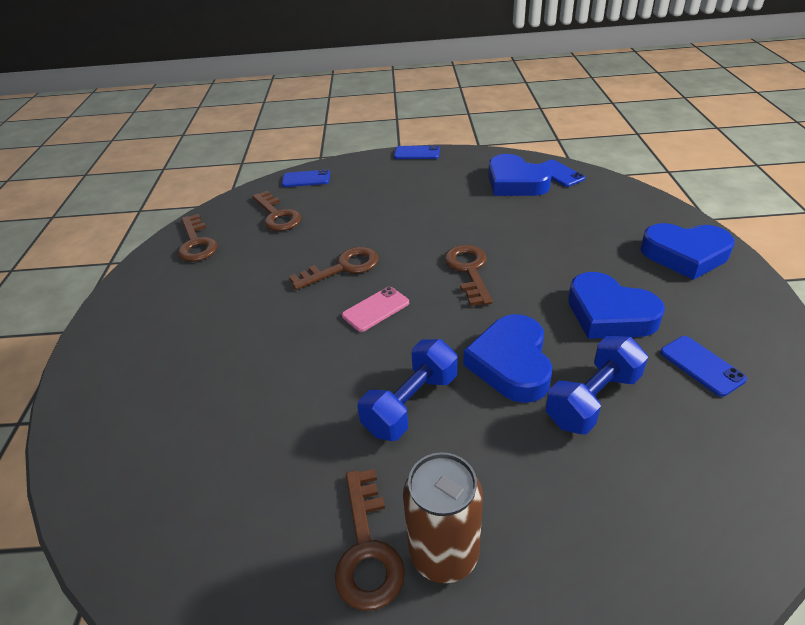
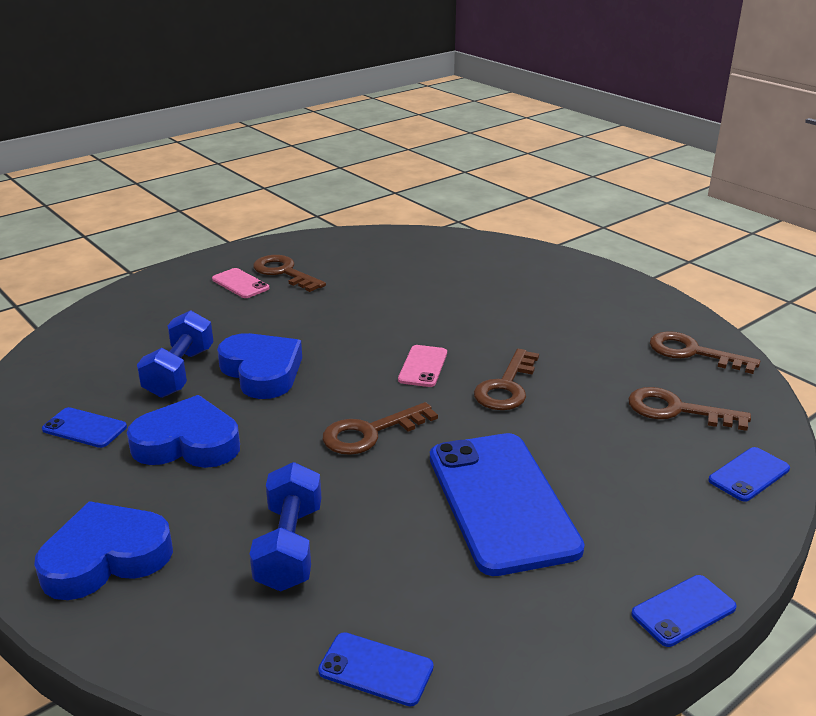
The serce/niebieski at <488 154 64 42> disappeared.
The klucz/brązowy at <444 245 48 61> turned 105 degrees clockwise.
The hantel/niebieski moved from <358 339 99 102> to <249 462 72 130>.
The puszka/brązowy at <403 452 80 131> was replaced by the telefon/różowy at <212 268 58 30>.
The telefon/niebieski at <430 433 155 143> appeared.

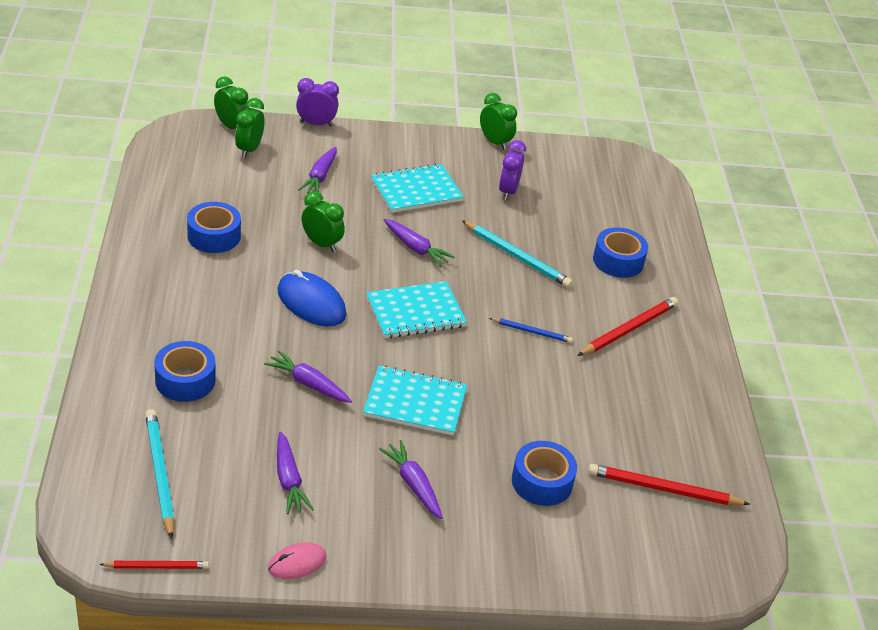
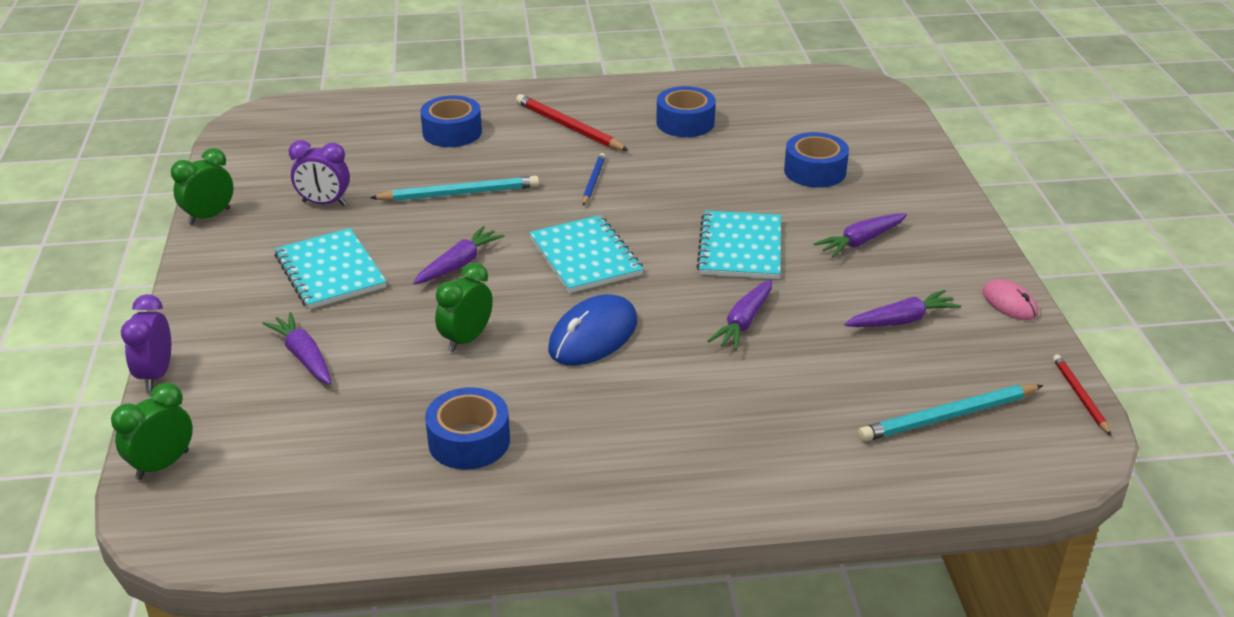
The budzik/zielony at <235 98 30 60> disappeared.
The marchewka/fioletowy at <298 147 39 46> turned 135 degrees counterclockwise.
The ołówek/turkusowy at <462 221 111 67> turned 45 degrees clockwise.
The taśma klejąca/niebieski moved from <154 341 62 61> to <656 86 60 51>.
The ołówek/czerwony at <588 464 162 41> disappeared.

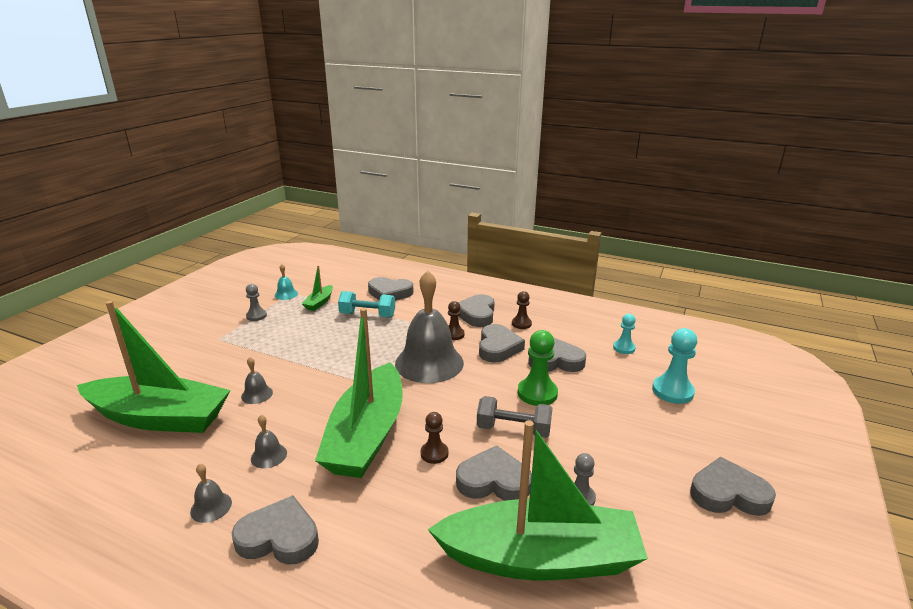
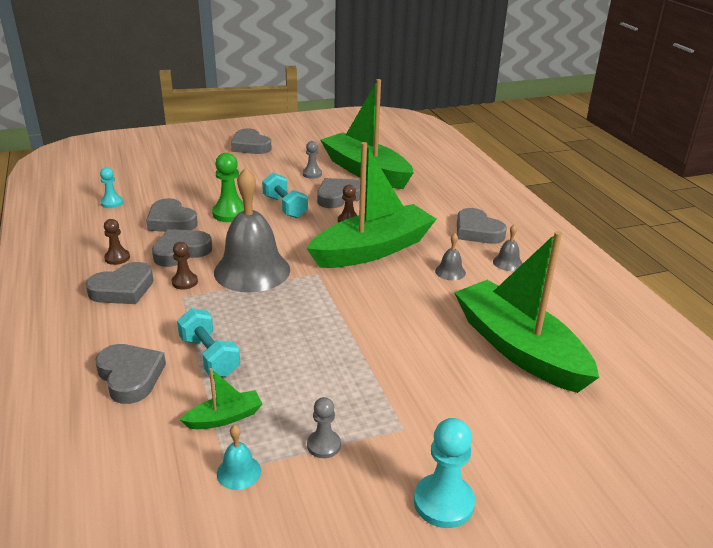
The pionek/turkusowy moved from <652 328 45 76> to <414 418 61 110>.
The dzwonek/szary at <241 357 32 47> disappeared.
The hantel/szary at <477 396 75 42> became the hantel/turkusowy at <262 173 46 45>.
The serce/szary at <456 445 76 56> turned 90 degrees clockwise.

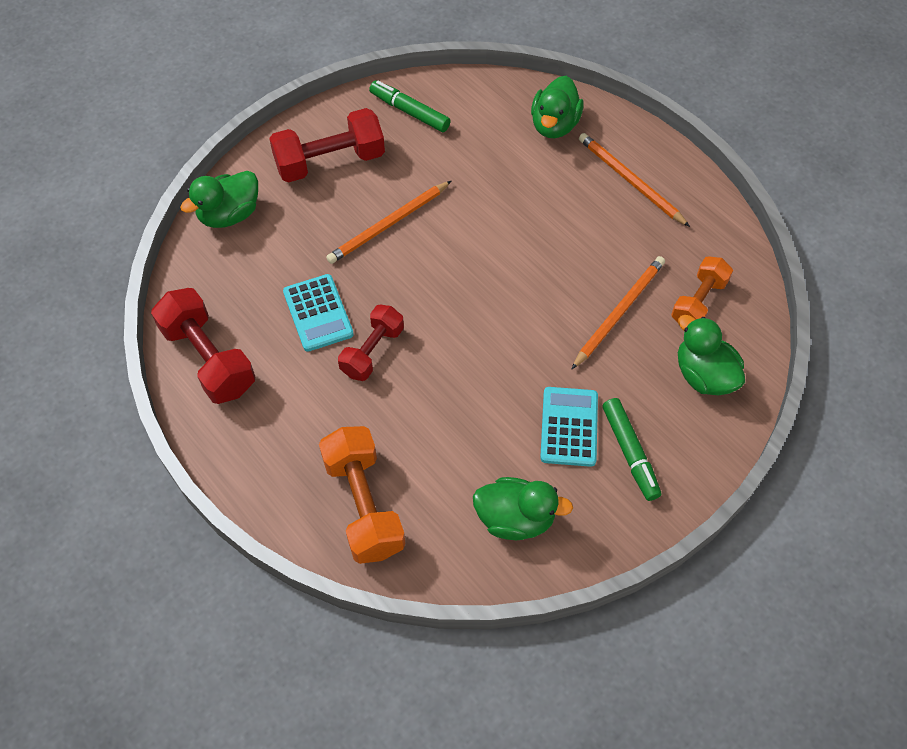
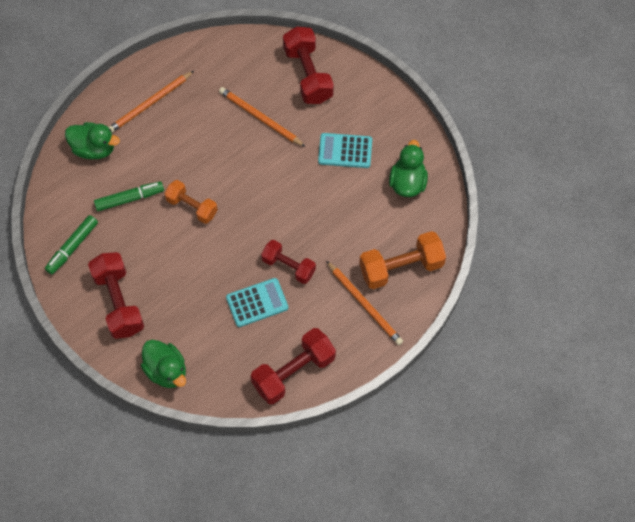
The ołówek/pomarańczowy moved from <326 181 125 83> to <326 261 77 84>.
The hantel/pomarańczowy moved from <671 256 62 67> to <164 180 54 44>.
The kaczka/zielony at <678 315 67 80> was replaced by the hantel/czerwony at <283 27 51 77>.
The flamaster/zielony moved from <602 398 59 103> to <94 181 70 30>.

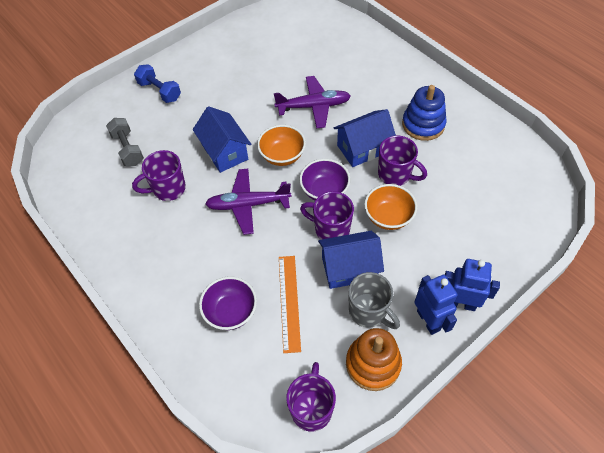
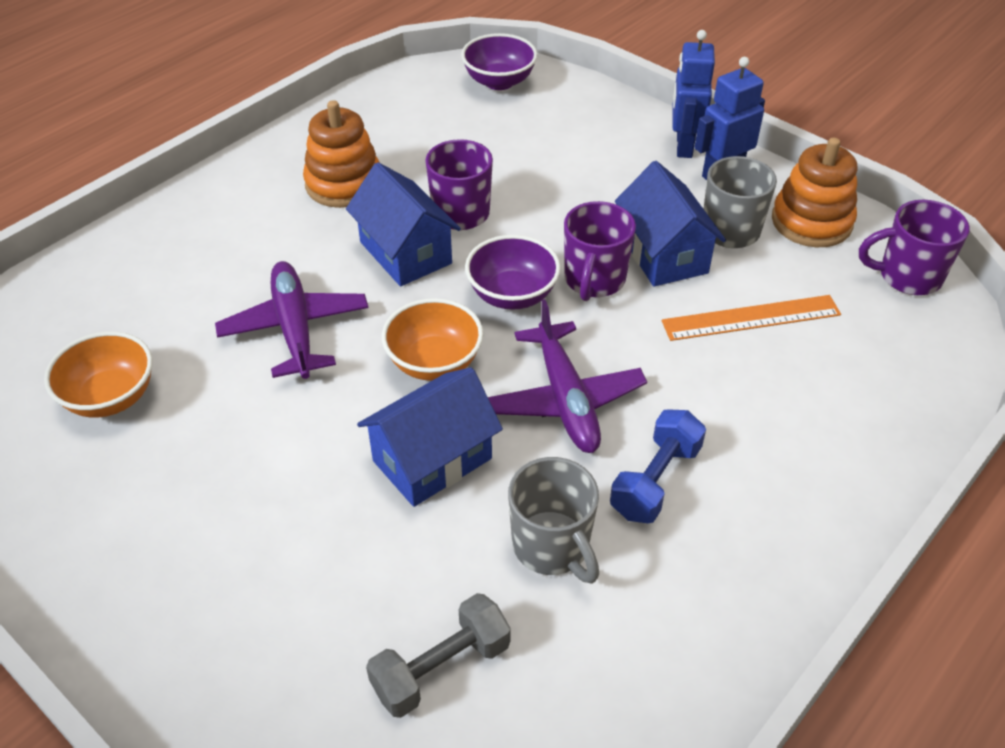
The hantel/niebieski moved from <134 64 47 39> to <610 409 96 114>.
The zabawka nakładanka/niebieski at <402 85 44 56> became the zabawka nakładanka/pomarańczowy at <303 100 77 108>.
The kubek/fioletowy at <132 150 54 51> became the kubek/szary at <508 457 91 127>.
The miska/pomarańczowy moved from <364 184 53 46> to <44 331 109 87>.
The miska/fioletowy moved from <199 276 58 54> to <461 33 77 57>.

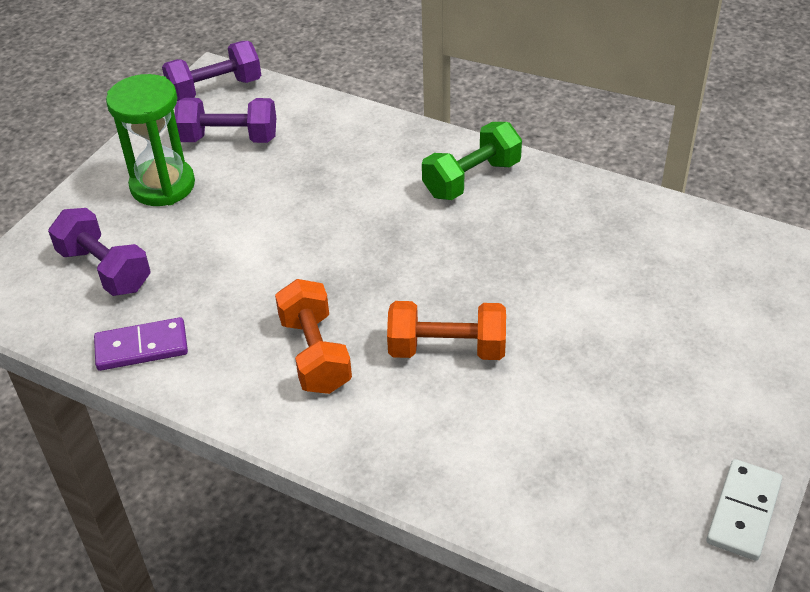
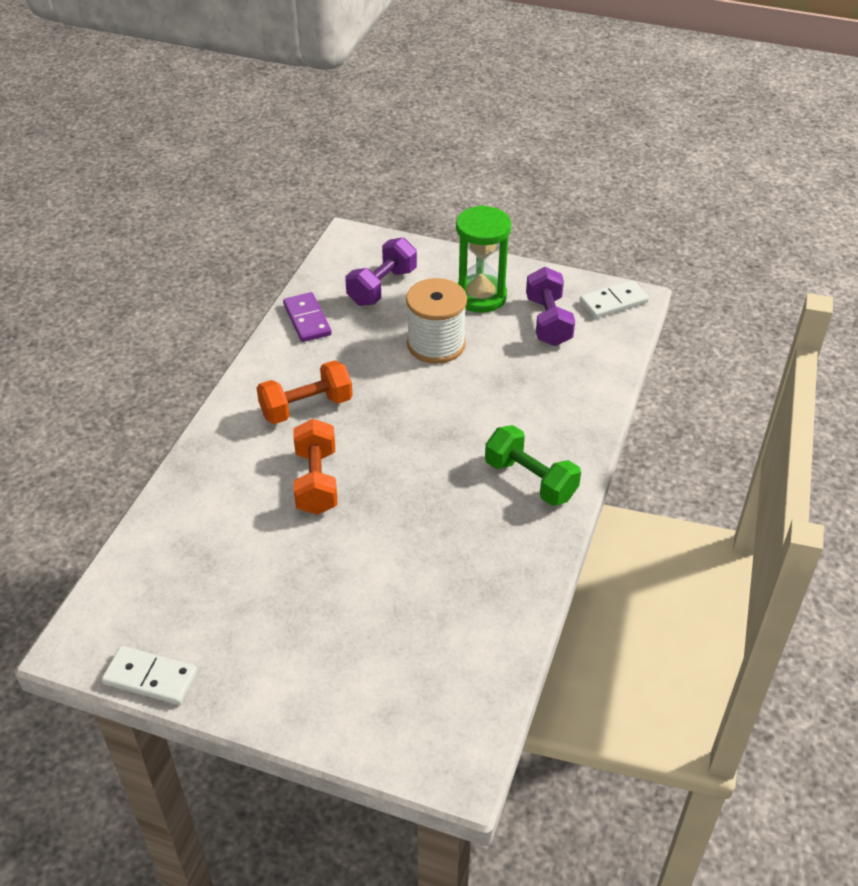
The hantel/fioletowy at <162 41 99 61> was replaced by the kostka domina/biały at <580 280 69 39>.
The szpulka/biały at <406 278 61 86> appeared.

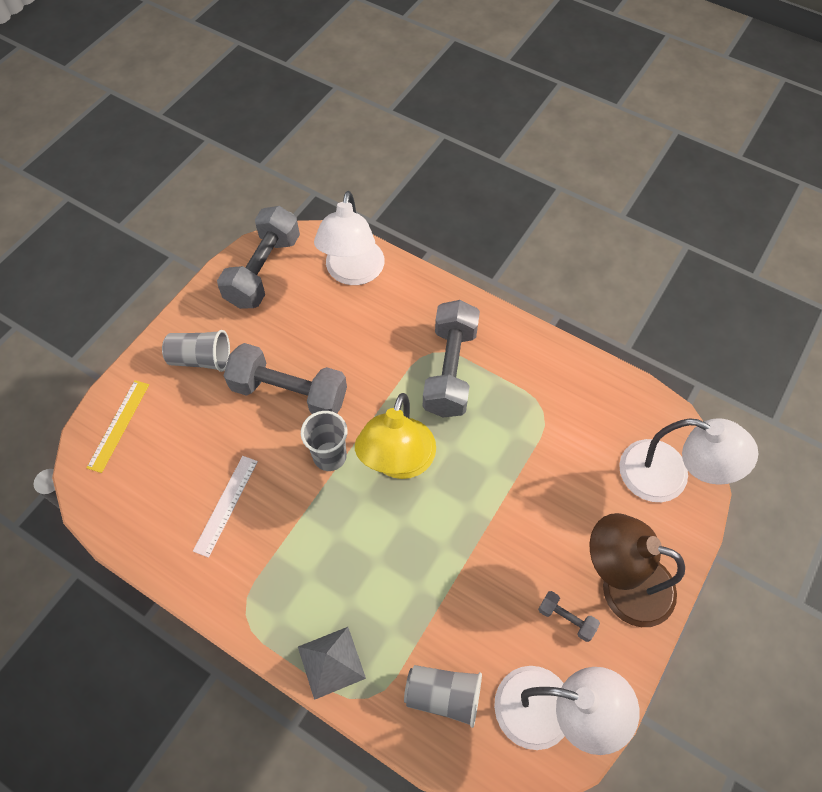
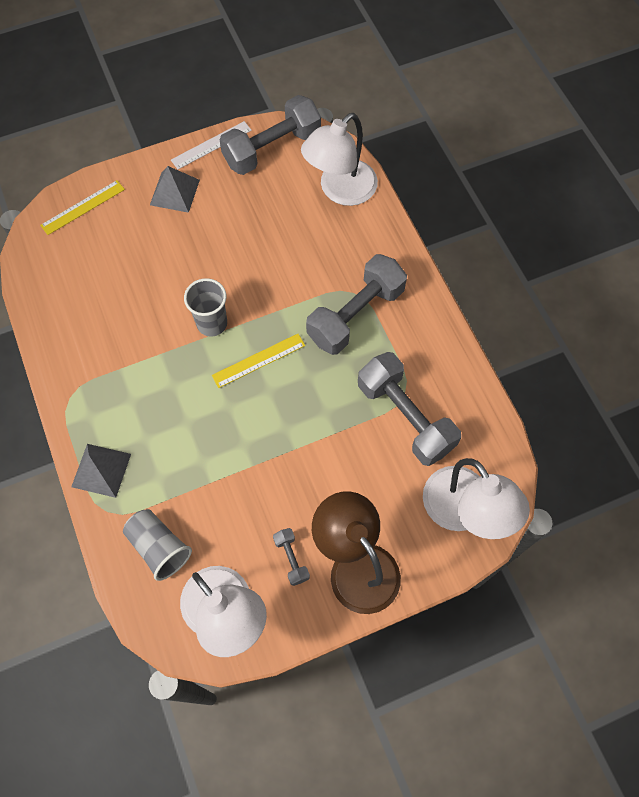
The szklanka/szary at <162 330 68 42> was replaced by the piramida/szary at <150 166 50 47>.
The hantel/szary moved from <224 343 123 71> to <358 352 103 114>.
The lampka/żółty at <355 393 81 86> was replaced by the linijka/żółty at <212 334 93 54>.
The linijka/biały moved from <193 456 65 102> to <171 121 81 48>.

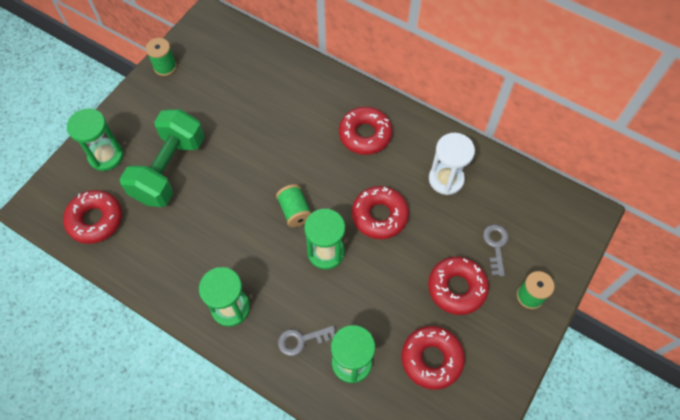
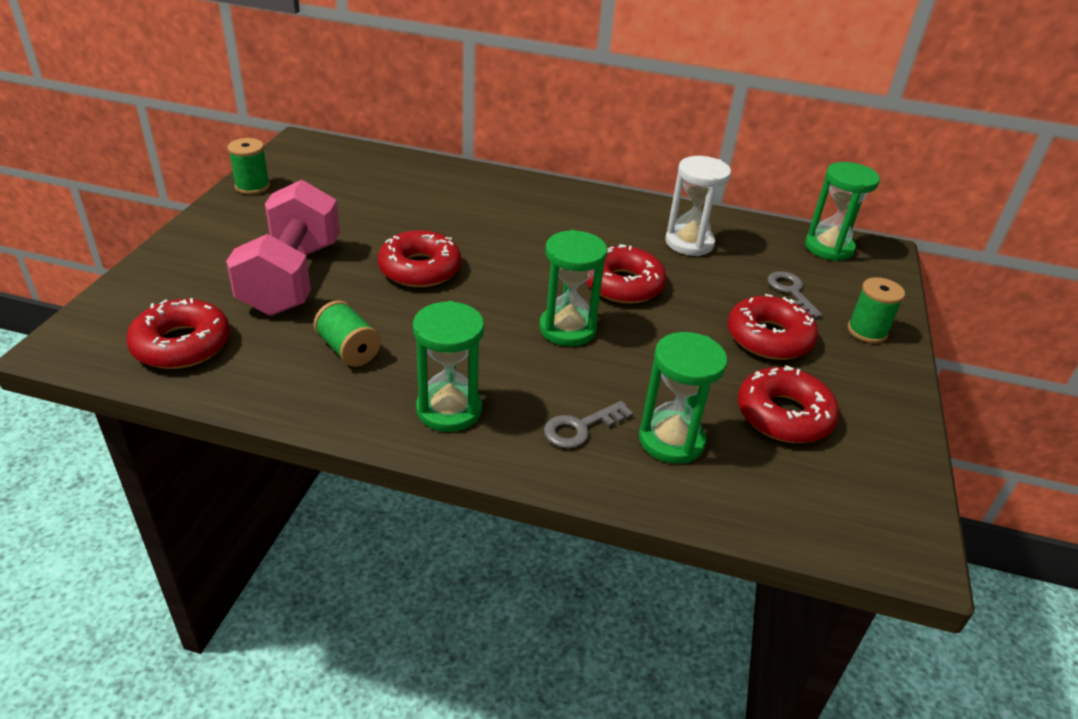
The donut/czerwony moved from <339 107 53 48> to <378 230 83 57>.
The klepsydra/zielony moved from <67 108 57 63> to <805 162 75 99>.
The hantel/zielony at <120 109 85 98> became the hantel/różowy at <226 180 114 136>.
The szpulka/zielony moved from <276 184 35 43> to <313 300 68 67>.

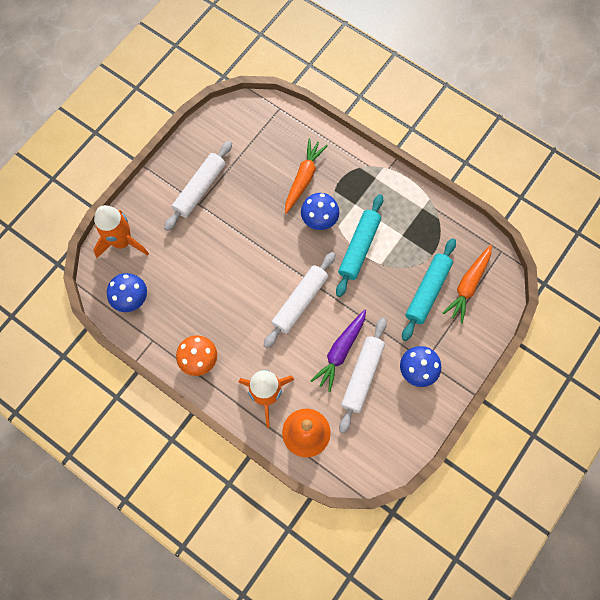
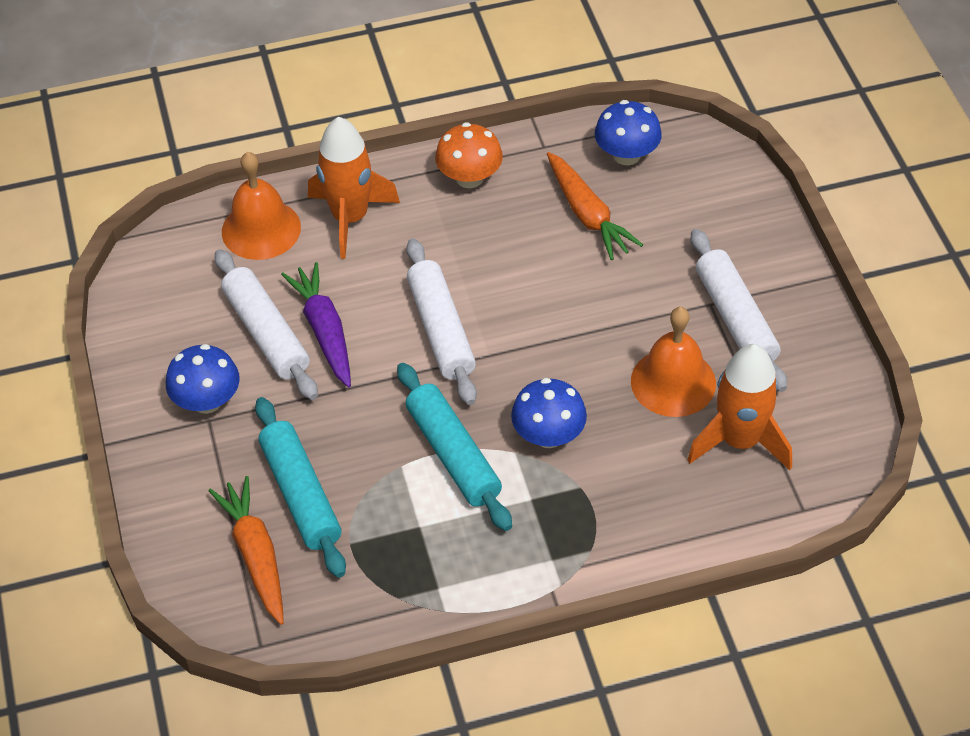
The marchewka/pomarańczowy moved from <285 139 43 75> to <547 152 96 108>.
The rakieta/pomarańczowy moved from <93 205 56 53> to <687 344 105 126>.
The dzwonek/pomarańczowy at <631 307 85 110> appeared.

